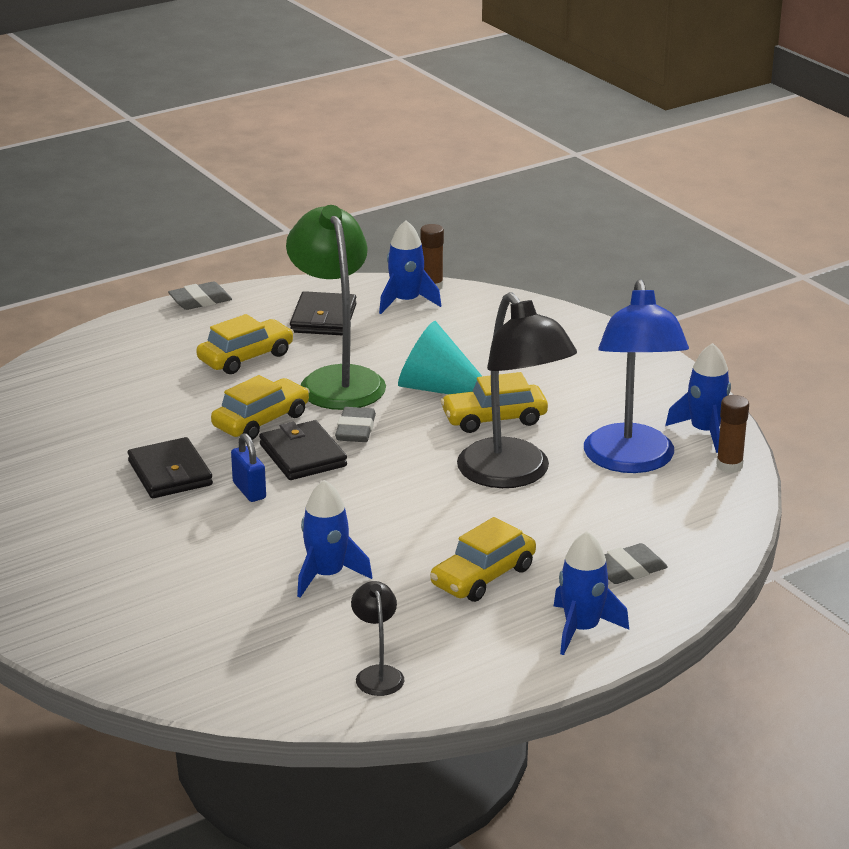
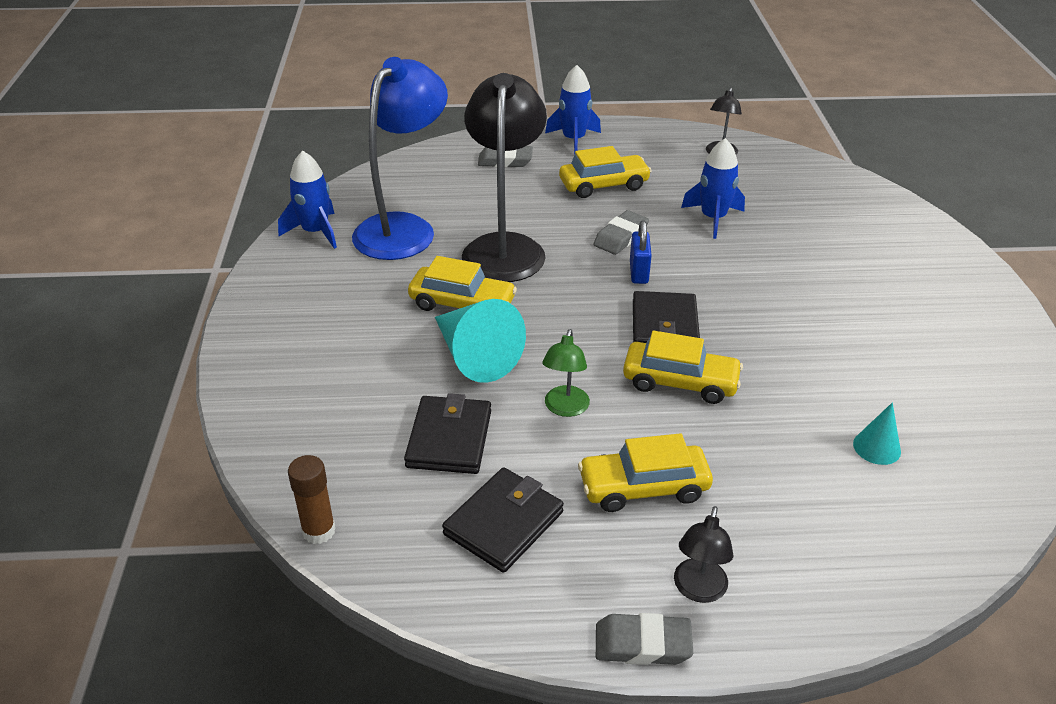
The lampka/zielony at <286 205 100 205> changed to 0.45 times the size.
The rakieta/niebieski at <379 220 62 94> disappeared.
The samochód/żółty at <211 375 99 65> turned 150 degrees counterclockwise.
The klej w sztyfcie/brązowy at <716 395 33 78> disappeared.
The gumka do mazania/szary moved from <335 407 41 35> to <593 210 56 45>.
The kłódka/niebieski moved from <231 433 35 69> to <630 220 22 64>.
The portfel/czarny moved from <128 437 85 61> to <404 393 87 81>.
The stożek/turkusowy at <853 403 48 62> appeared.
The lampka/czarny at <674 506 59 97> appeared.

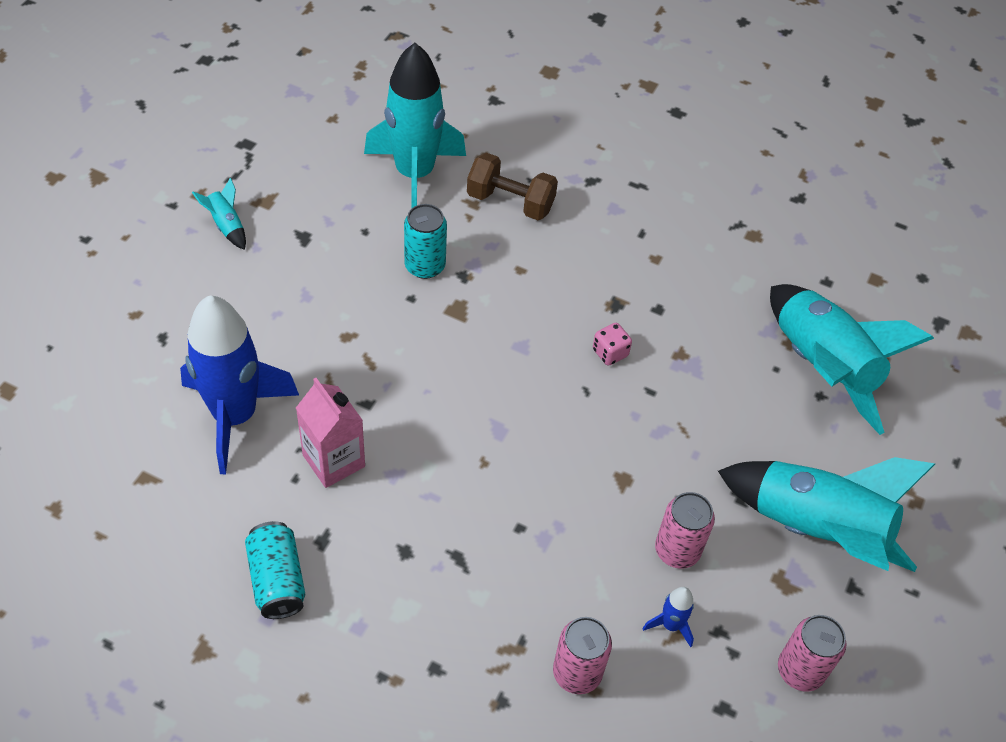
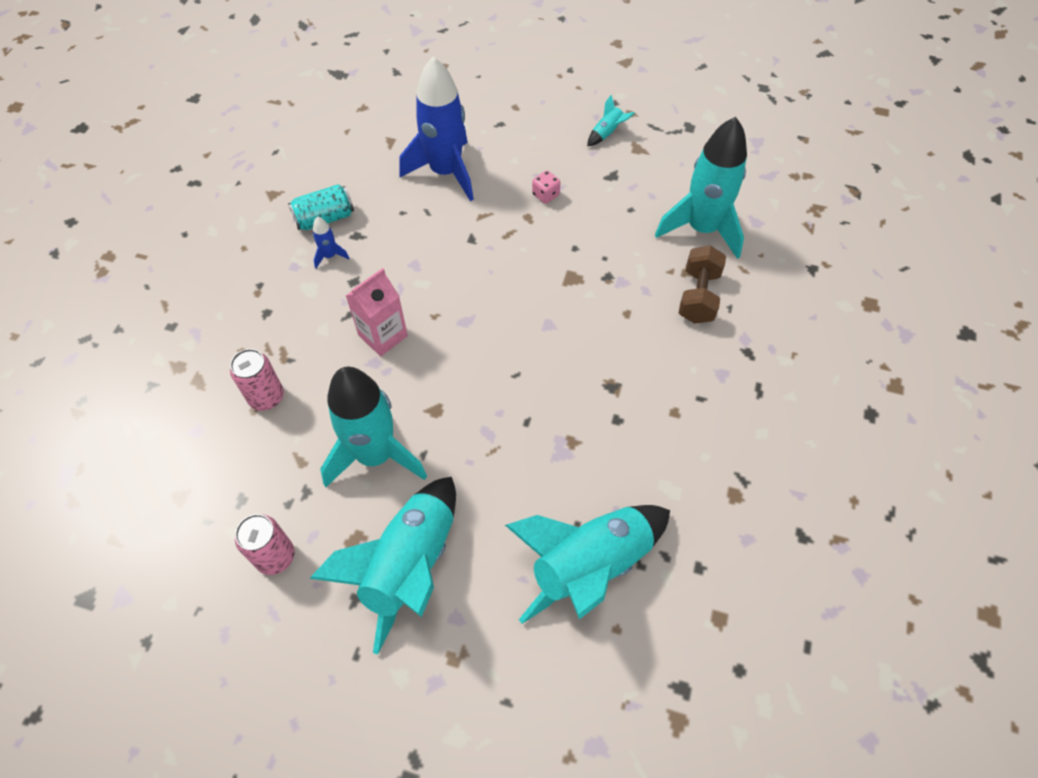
The puszka/turkusowy at <404 204 43 75> disappeared.
The kostka do gry/różowy moved from <593 323 39 43> to <532 171 29 33>.
The karton mleka/różowy moved from <296 378 69 110> to <346 268 62 88>.
The puszka/różowy at <655 492 60 77> was replaced by the rakieta/turkusowy at <320 367 107 120>.
The rakieta/niebieski moved from <642 587 52 60> to <313 217 36 51>.

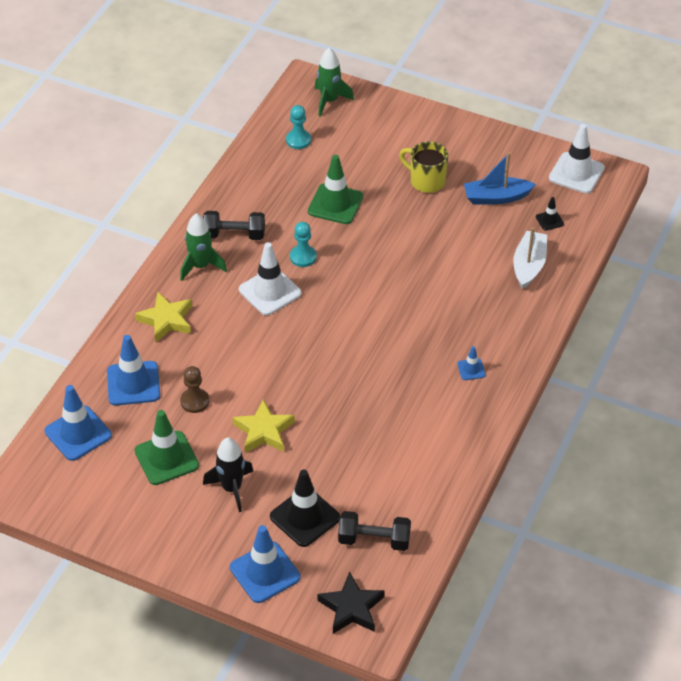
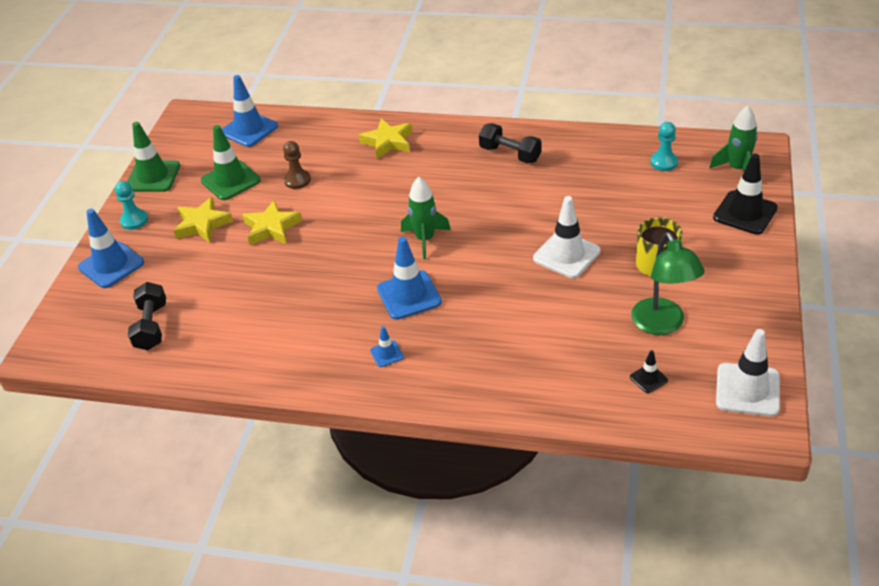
The łódka/niebieski at <464 153 72 51> was replaced by the lampka/zielony at <631 232 74 103>.
The pachołek/zielony moved from <308 155 55 69> to <127 122 53 70>.
The hantel/czarny at <203 211 62 29> turned 45 degrees counterclockwise.
The rakieta/zielony moved from <180 213 47 68> to <401 177 50 82>.
The pionek/turkusowy moved from <290 222 27 45> to <115 181 33 49>.
The łódka/biały at <513 227 34 62> disappeared.
The pachołek/biały moved from <239 242 63 73> to <533 196 68 82>.
The pachołek/niebieski moved from <107 335 53 71> to <377 237 65 83>.
The rakieta/czarny at <203 437 50 75> was replaced by the gwiazda/żółty at <173 197 60 46>.
The pachołek/czarny moved from <270 469 70 78> to <713 154 65 81>.
The gwiazda/czarny at <318 572 67 62> disappeared.

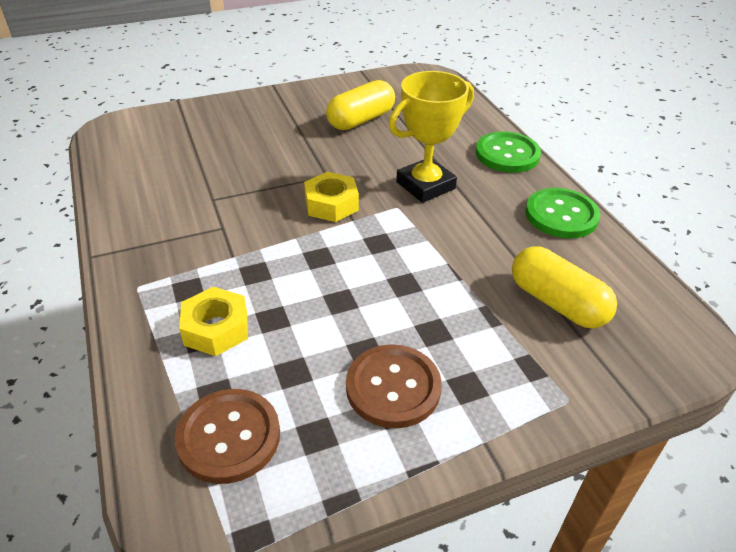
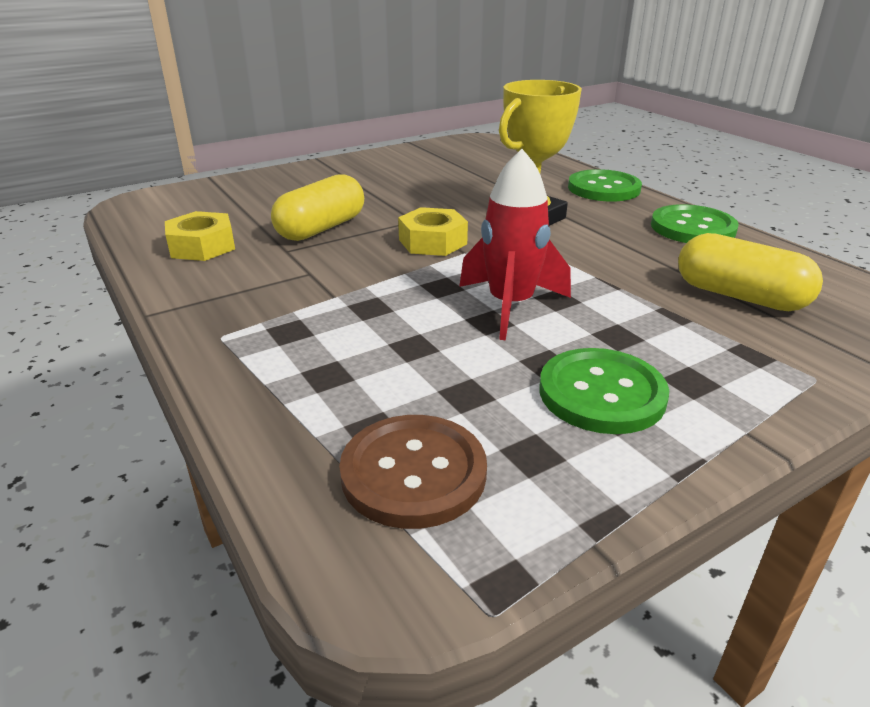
The kapsułka/żółty moved from <326 80 69 50> to <271 174 93 67>.
The nakrętka/żółty moved from <179 287 69 69> to <165 211 70 50>.
The guzik/brązowy at <346 344 96 84> became the guzik/zielony at <539 348 130 86>.
The rakieta/czerwony at <459 149 112 191> appeared.

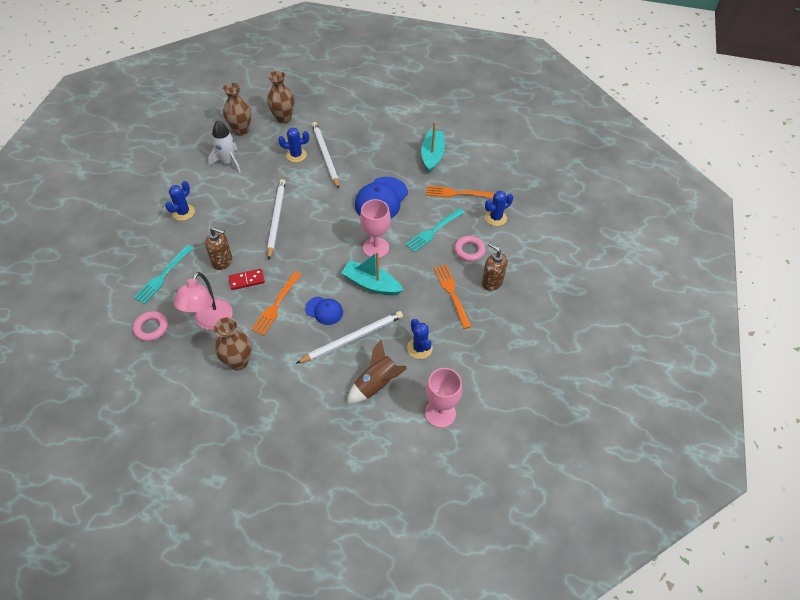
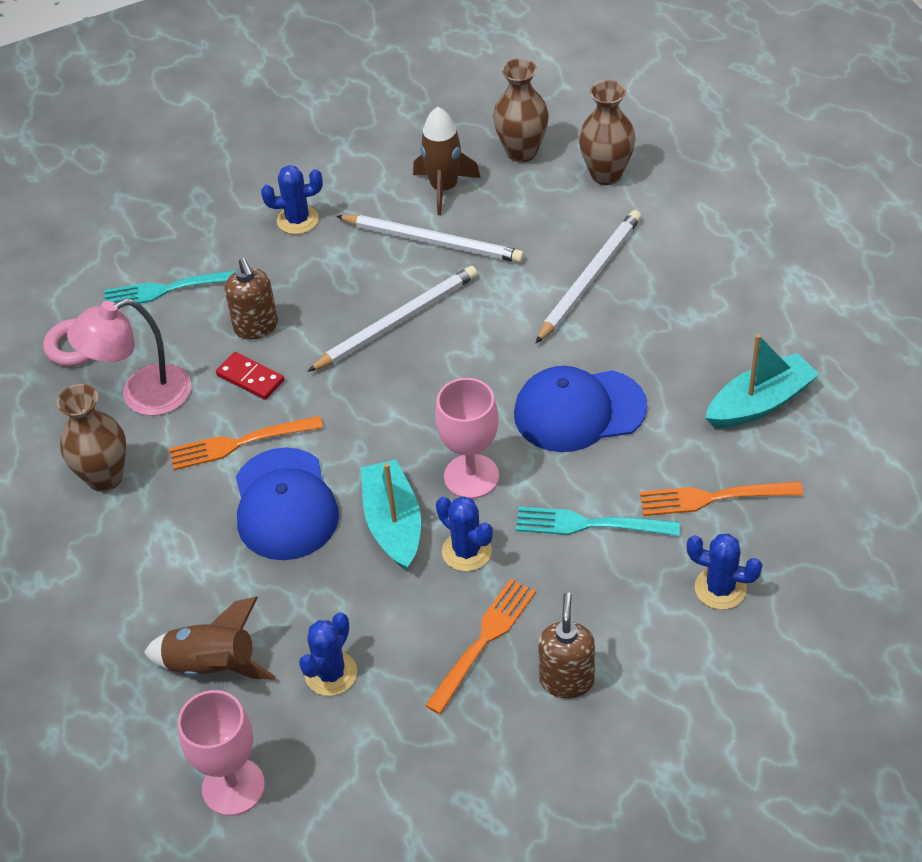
The rakieta/biały at <208 121 33 52> became the rakieta/brązowy at <413 107 67 108>.
The kaktus/niebieski moved from <278 128 31 34> to <436 496 57 75>.
The widelec/pomarańczowy at <426 186 69 12> turned 60 degrees counterclockwise.
The pierścień/różowy at <454 236 32 25> disappeared.
The czapka/niebieski at <305 296 38 29> changed to 1.78 times the size.
The ołówek/biały moved from <296 311 107 53> to <336 215 188 48>.

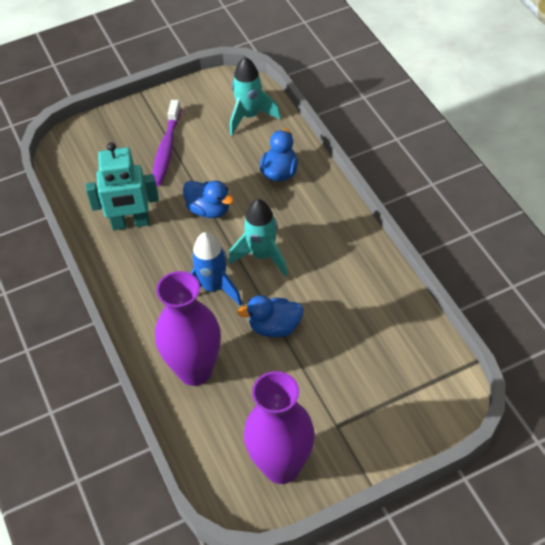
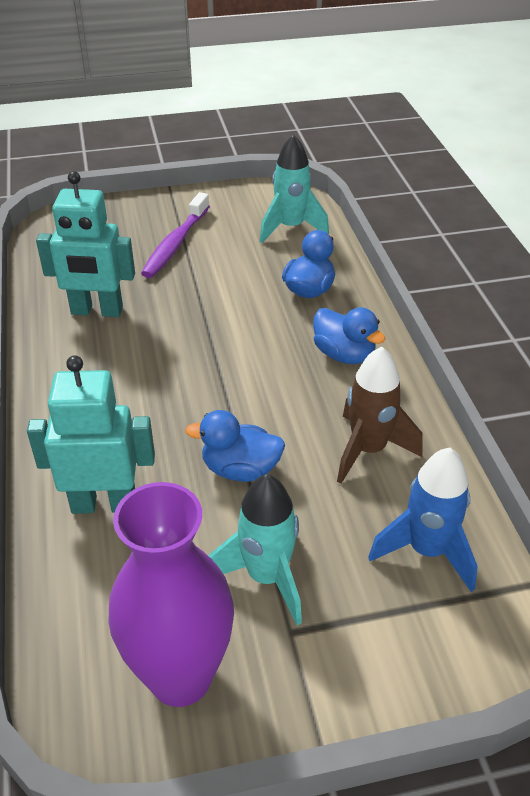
The kaczka/niebieski moved from <183 181 51 37> to <313 307 72 57>.
The rakieta/turkusowy moved from <229 199 59 77> to <208 474 94 151>.
The rakieta/niebieski moved from <190 232 52 74> to <368 448 110 144>.
The wazon/fioletowy at <155 271 66 115> was replaced by the robot/turkusowy at <27 355 128 159>.
The rakieta/brązowy at <337 347 86 137> appeared.

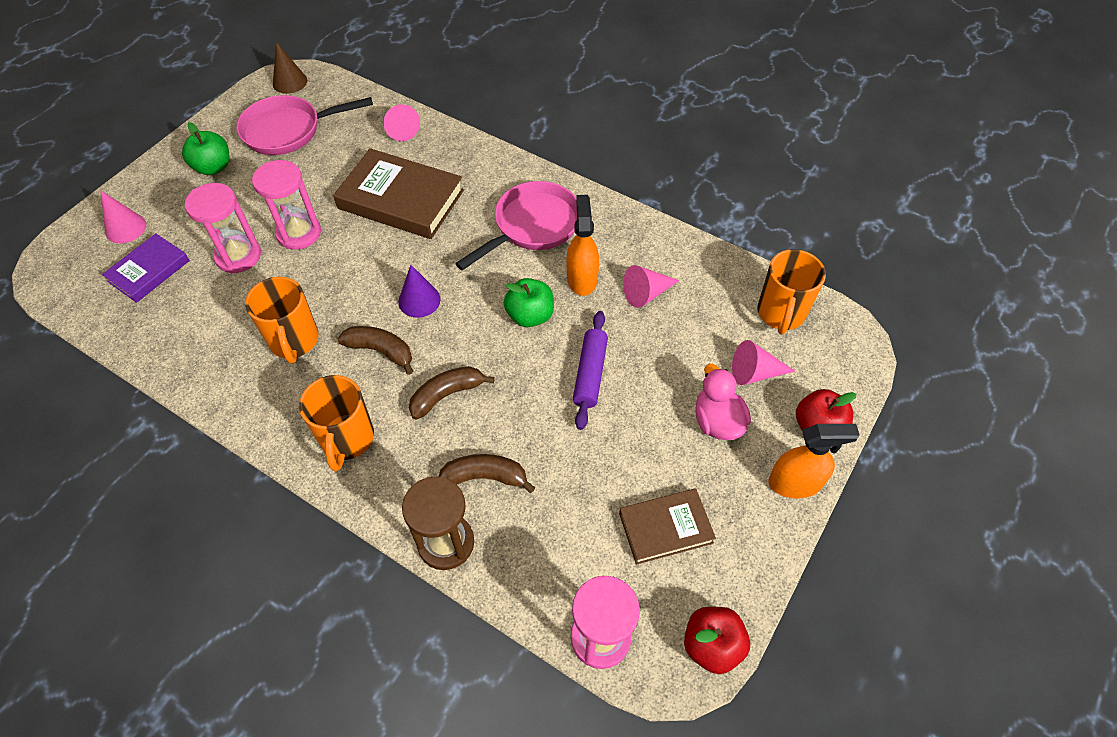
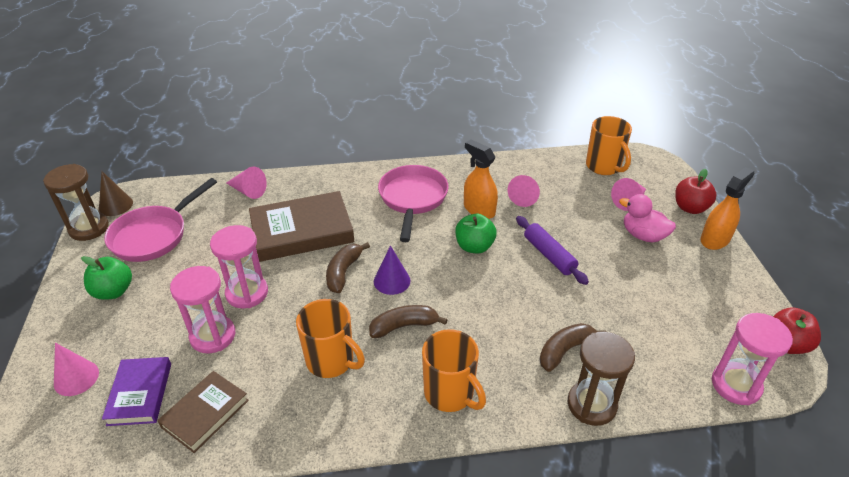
The banan/brązowy moved from <409 366 86 54> to <326 242 44 51>.
The książka/brązowy moved from <619 488 97 77> to <157 371 92 82>.
The klepsydra/brązowy at <43 164 66 77> appeared.

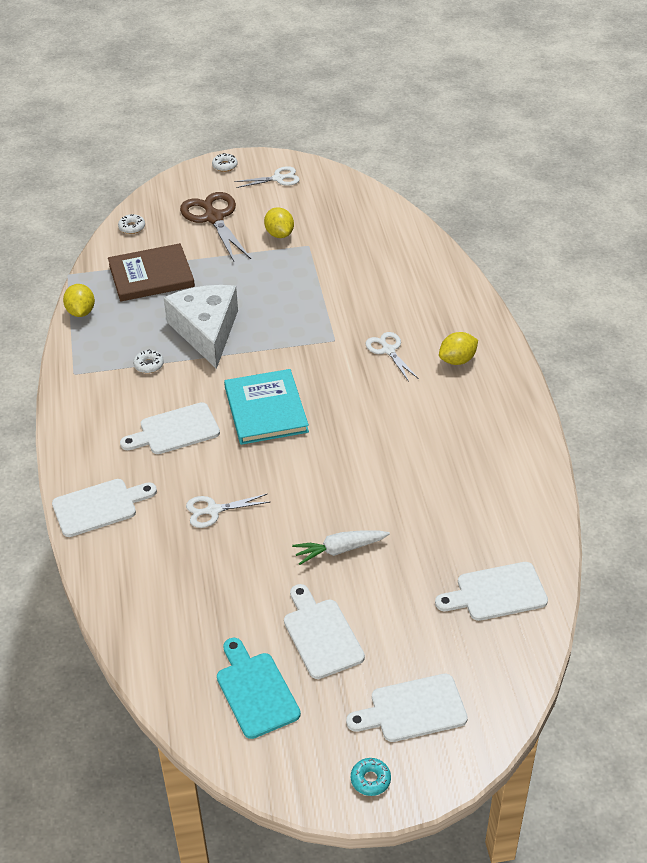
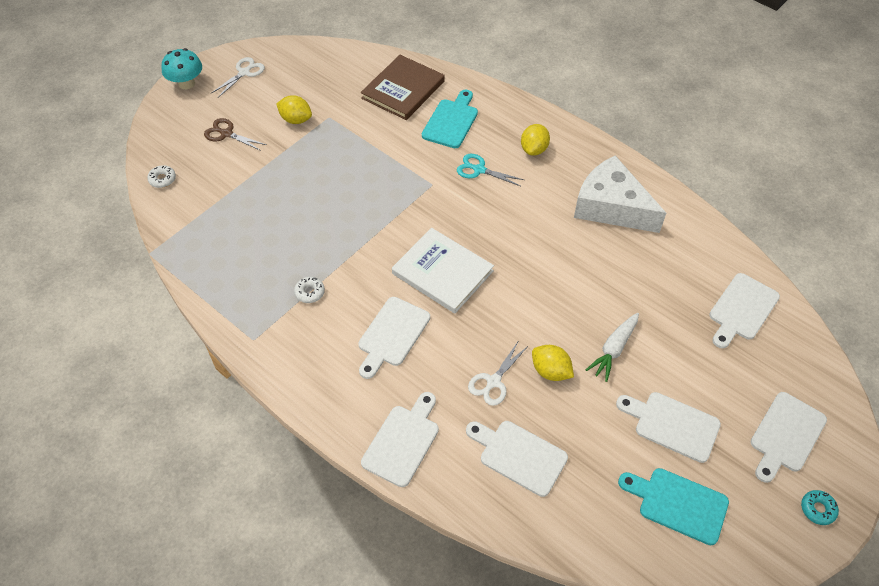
The donut/biały at <212 153 26 19> was replaced by the grzyb/turkusowy at <161 48 41 41>.
The nożyczki/brązowy at <180 192 71 69> changed to 0.57 times the size.
The książka/brązowy moved from <108 243 87 59> to <361 55 84 65>.
The cytryna/żółty moved from <63 284 32 33> to <532 345 42 36>.
The ser/biały moved from <164 285 74 84> to <574 155 92 78>.
The nożyczki/biały at <365 332 54 50> became the nożyczki/turkusowy at <457 154 67 32>.
The książka/turkusowy at <224 369 85 76> became the książka/biały at <392 228 102 85>.
The deska do krojenia/turkusowy at <422 90 56 58> appeared.
The deska do krojenia/biały at <466 421 102 76> appeared.

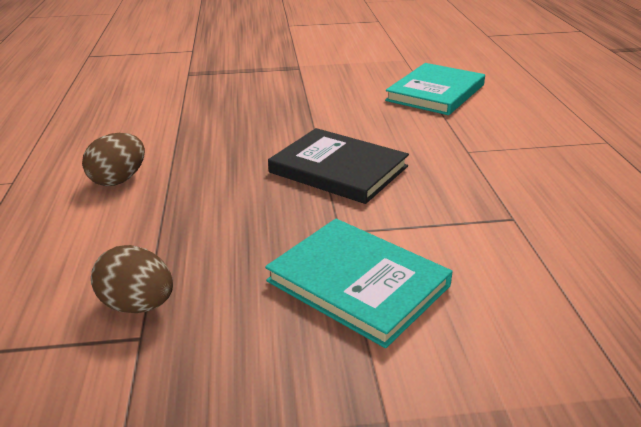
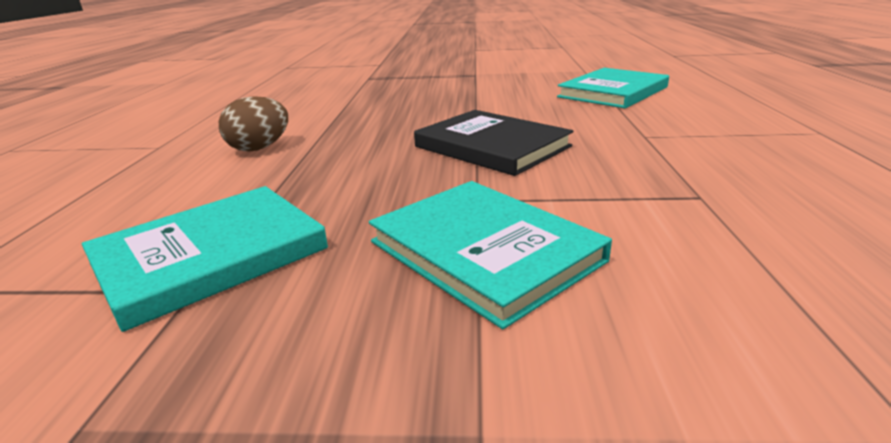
The jajko/brązowy at <91 245 82 68> was replaced by the książka/turkusowy at <82 186 246 146>.

